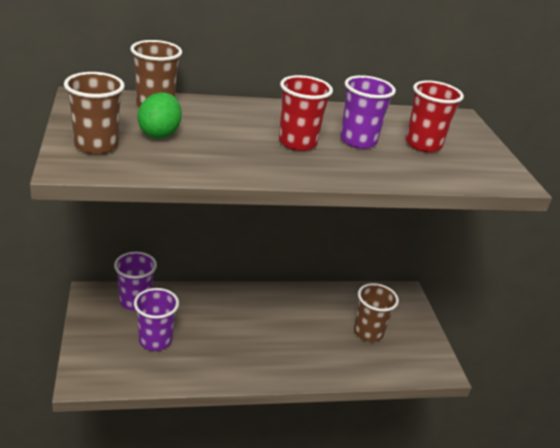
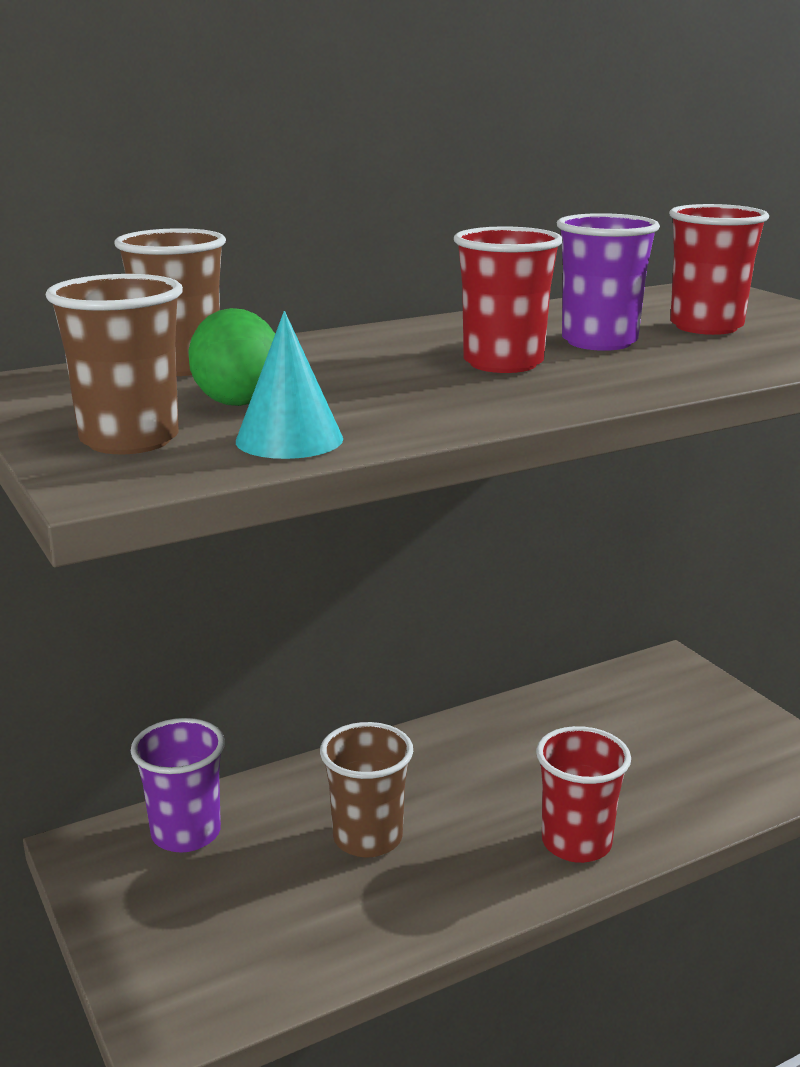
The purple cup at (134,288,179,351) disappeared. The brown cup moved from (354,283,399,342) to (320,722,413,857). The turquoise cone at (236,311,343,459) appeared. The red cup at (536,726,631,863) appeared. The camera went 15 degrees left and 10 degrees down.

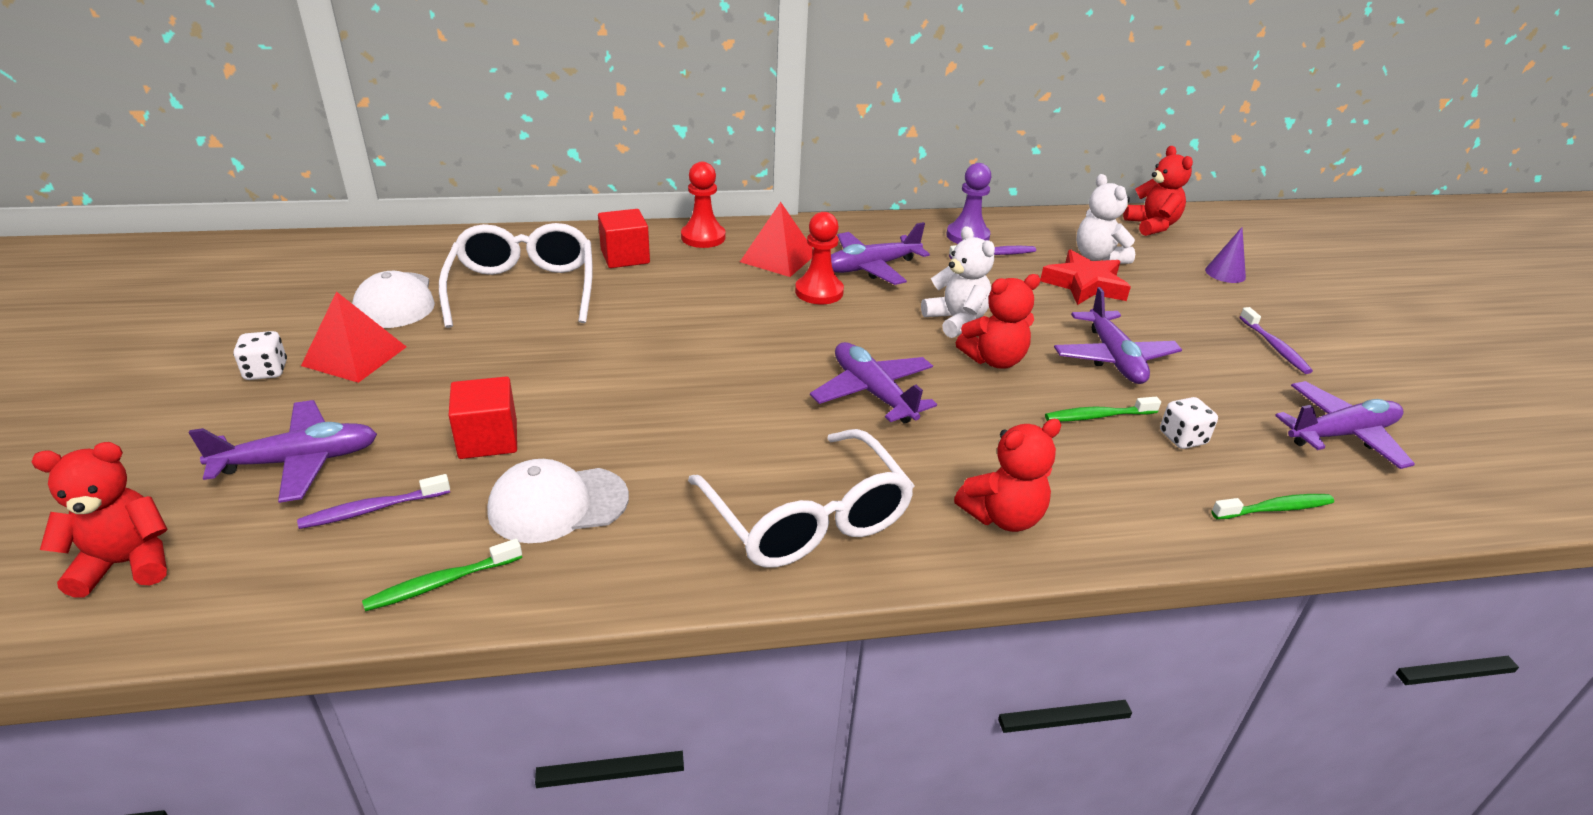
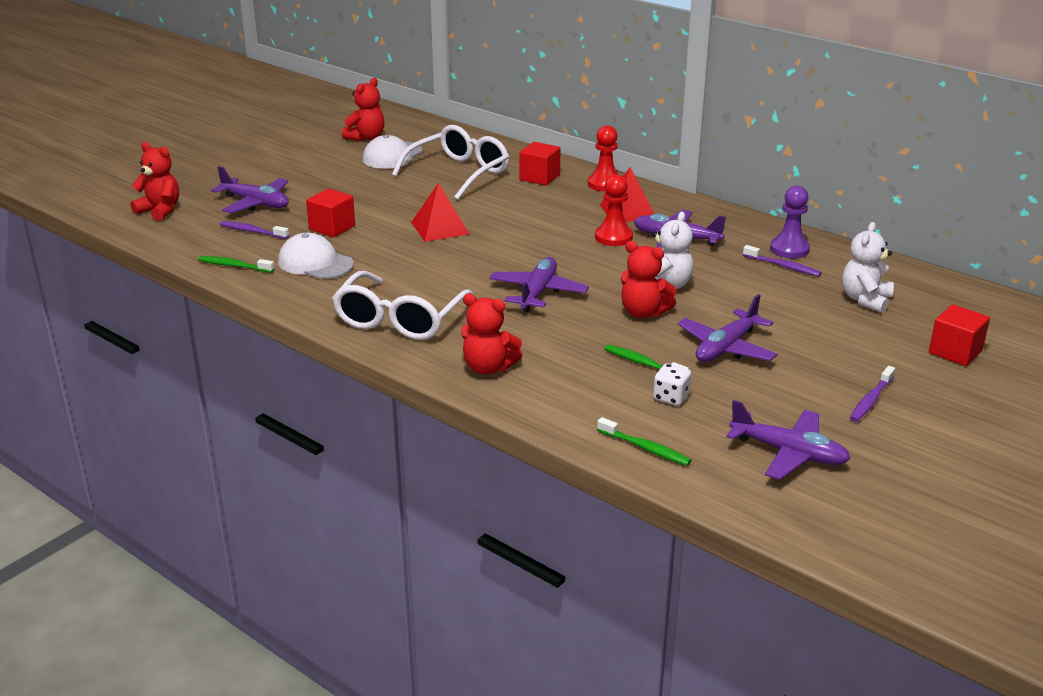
The white dice at (233,331,287,380) disappeared. The red pyramid moved from (301,291,406,383) to (411,183,469,242). The red star at (1040,250,1131,305) disappeared. The red teddy bear moved from (1123,146,1193,236) to (342,78,385,141). The purple cone at (1205,227,1246,283) was replaced by the red cube at (929,304,990,366). The camera went 50 degrees right and 5 degrees down.

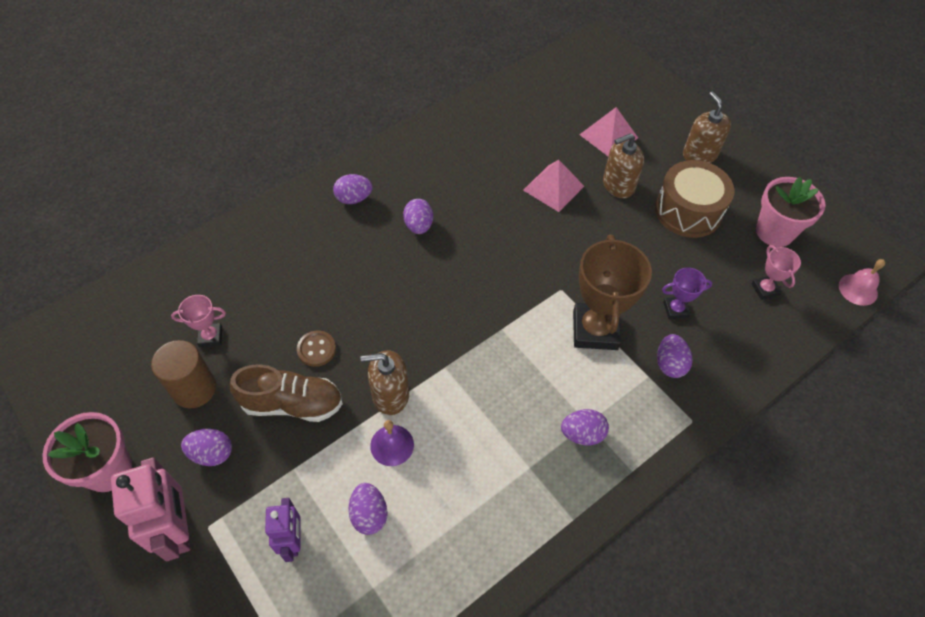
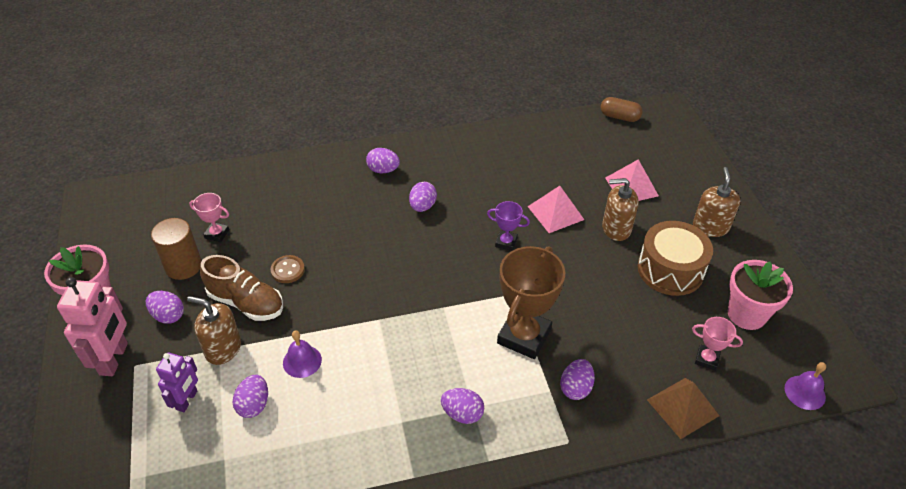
The brown soap dispenser moved from (360,350,409,415) to (187,296,241,365). The purple trophy moved from (662,267,712,319) to (487,201,530,251). The pink trophy at (751,245,801,300) turned 75 degrees counterclockwise. The pink bell at (839,259,885,306) became the purple bell at (784,362,826,410). The brown capsule at (600,97,643,122) appeared. The brown pyramid at (647,378,720,439) appeared. The camera went 25 degrees right and 10 degrees down.

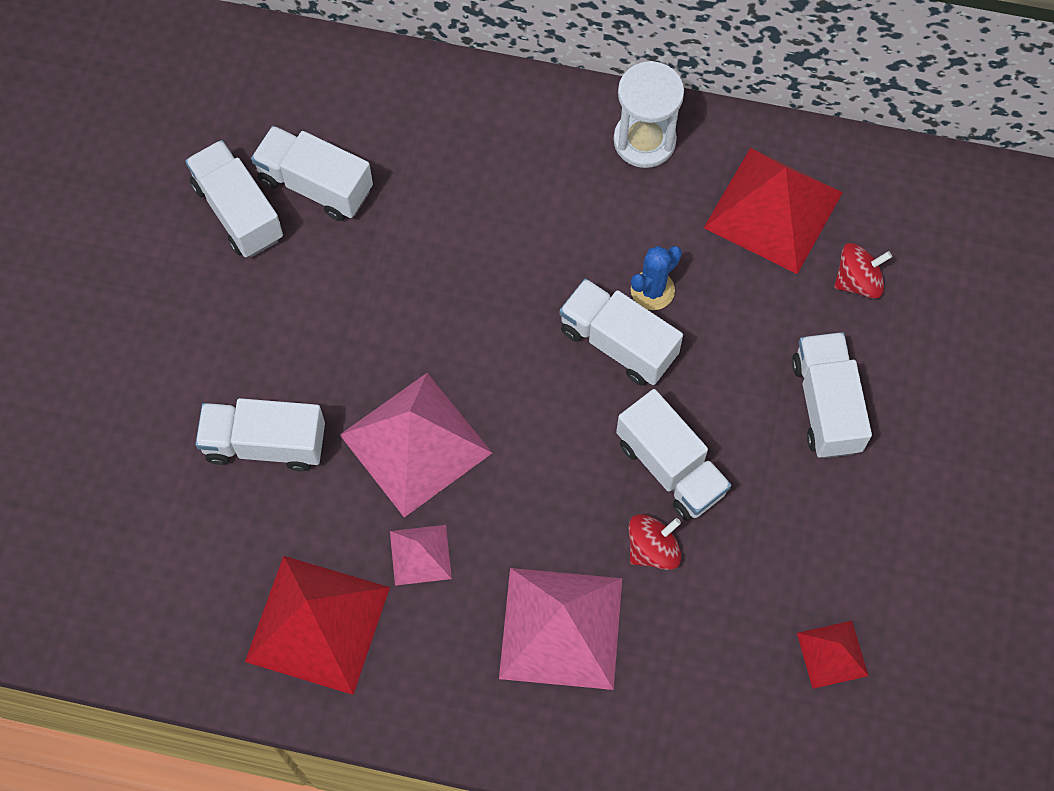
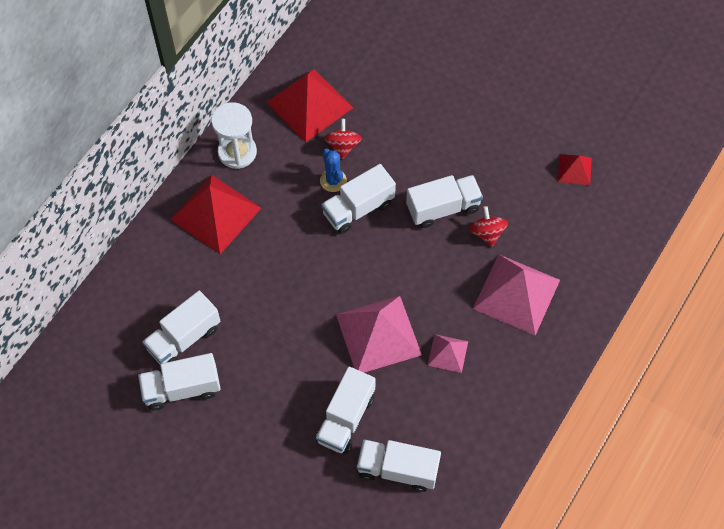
The red pyramid moved from (245,556,390,695) to (170,175,261,254). The white truck moved from (792,332,872,458) to (357,439,441,492). The red spinning top moved from (834,243,892,299) to (324,119,362,159). The camera went 70 degrees left and 5 degrees down.

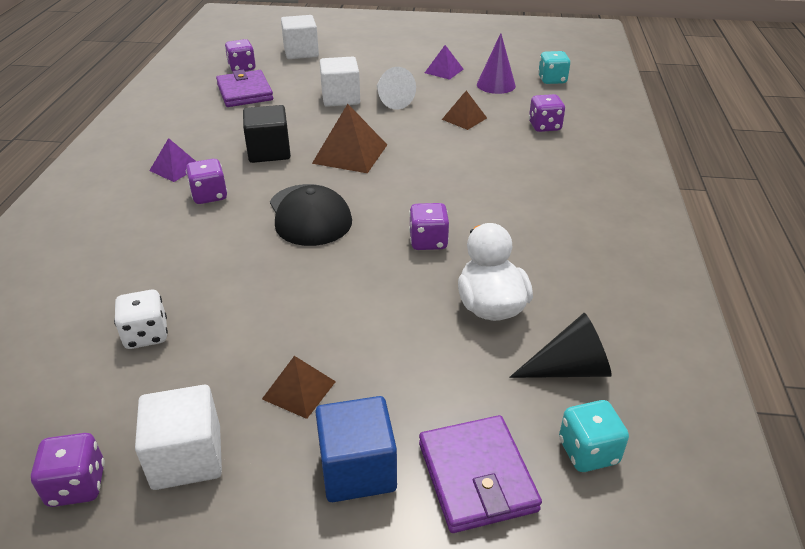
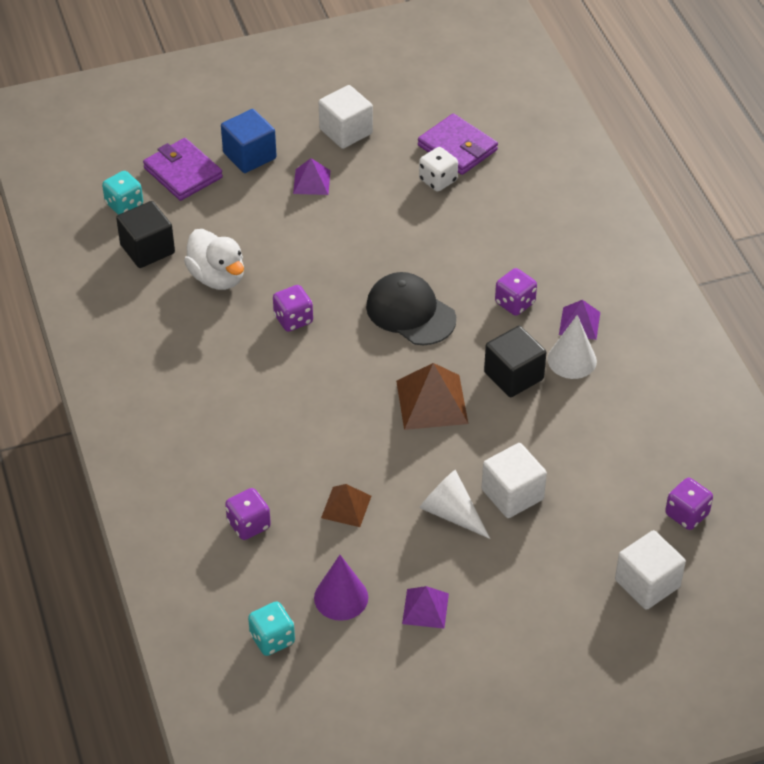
The purple dice at (31,433,105,507) disappeared. The purple wallet moved from (216,70,273,107) to (418,114,498,175). The brown pyramid at (262,356,336,419) became the purple pyramid at (293,158,330,195). The black cone at (509,313,612,378) was replaced by the black cube at (116,201,175,268). The white cone at (547,315,597,379) appeared. The camera went 155 degrees right and 10 degrees up.

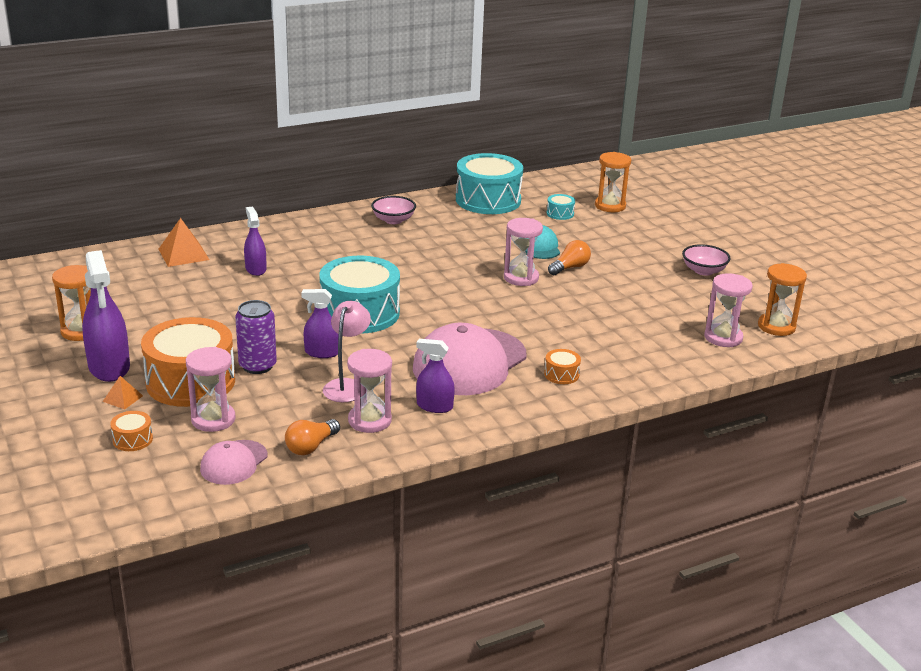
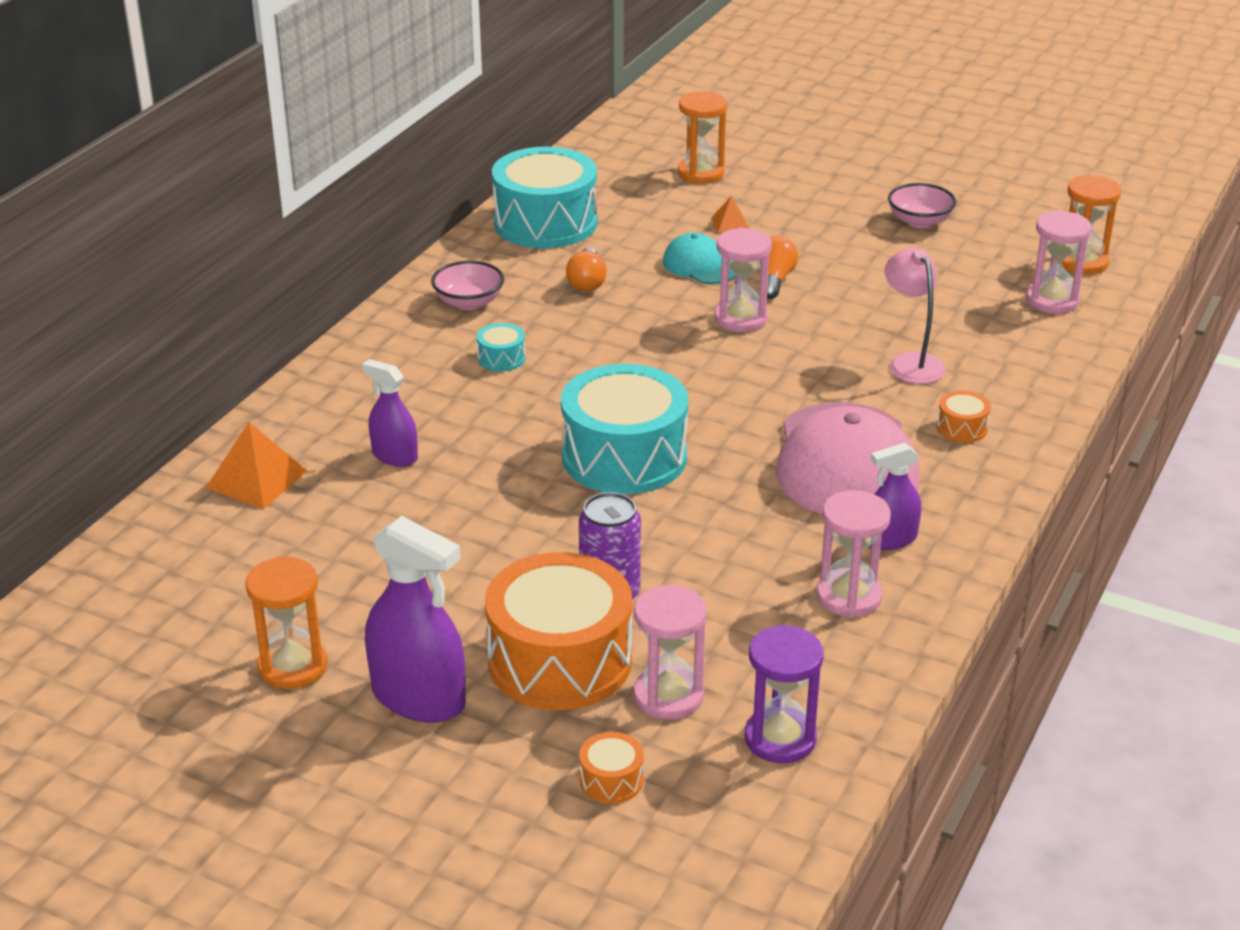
The orange pyramid moved from (103,376,143,410) to (711,196,748,233). The pink cap at (200,440,267,485) was replaced by the purple hourglass at (745,625,824,763). The orange light bulb moved from (285,419,340,455) to (566,247,607,292). The purple spray bottle at (301,289,339,358) disappeared. The pink lamp moved from (323,301,371,402) to (885,248,946,384). The turquoise drum moved from (547,194,575,220) to (477,323,526,372). The camera went 35 degrees left and 5 degrees up.

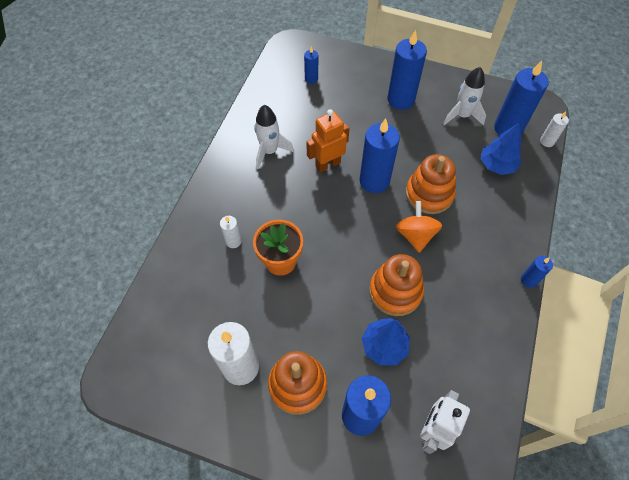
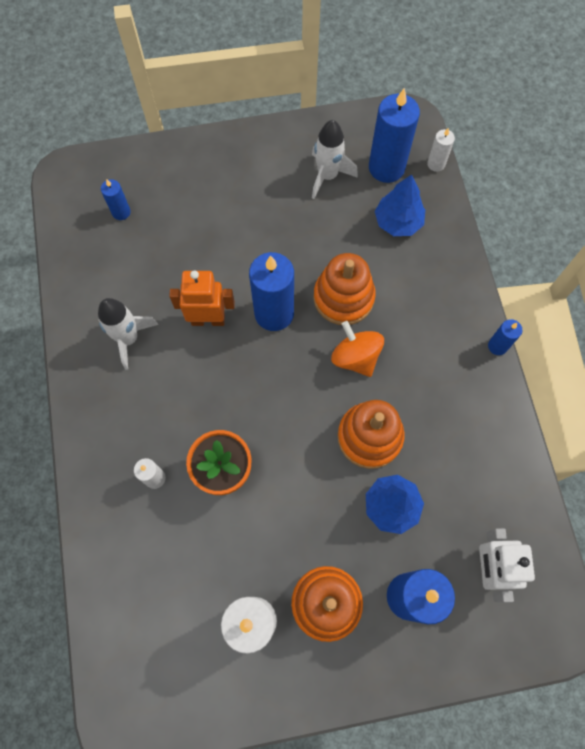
The orange robot at (306,109,350,173) turned 60 degrees clockwise. The blue candle at (387,30,427,110) disappeared. The camera went 30 degrees left and 10 degrees up.

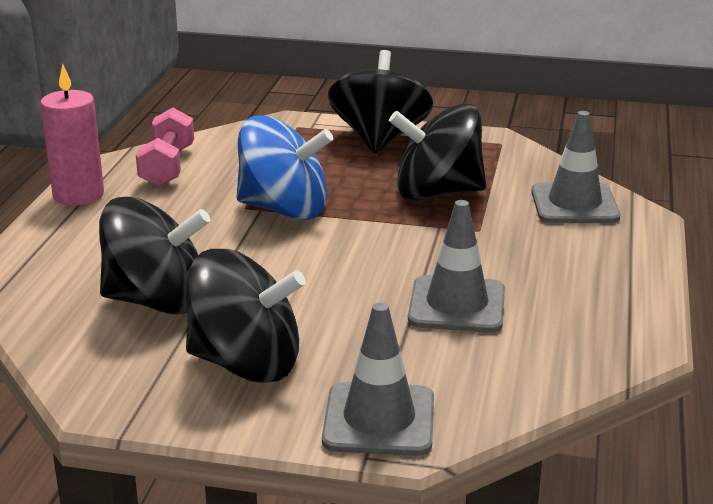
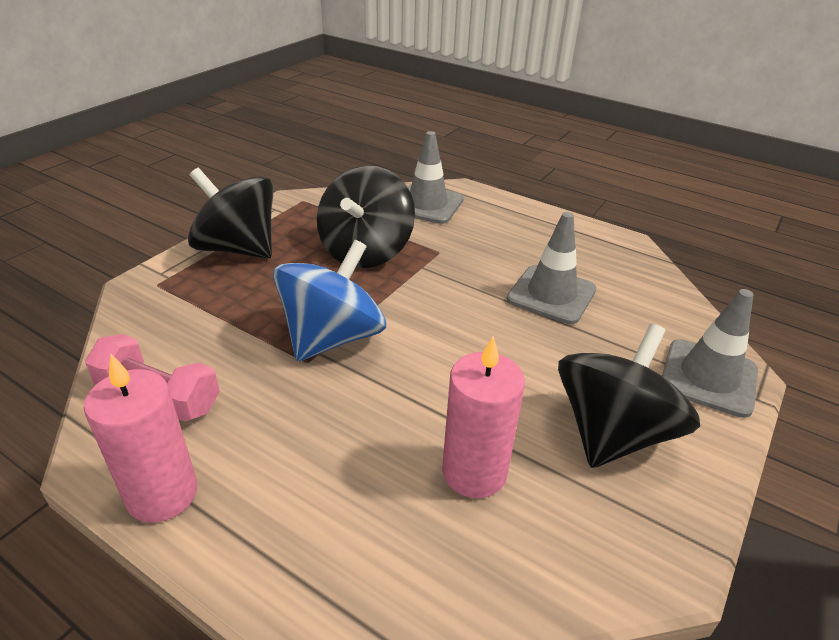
The black spinning top at (99,197,210,315) was replaced by the pink candle at (442,336,525,498). The camera went 70 degrees left and 10 degrees up.

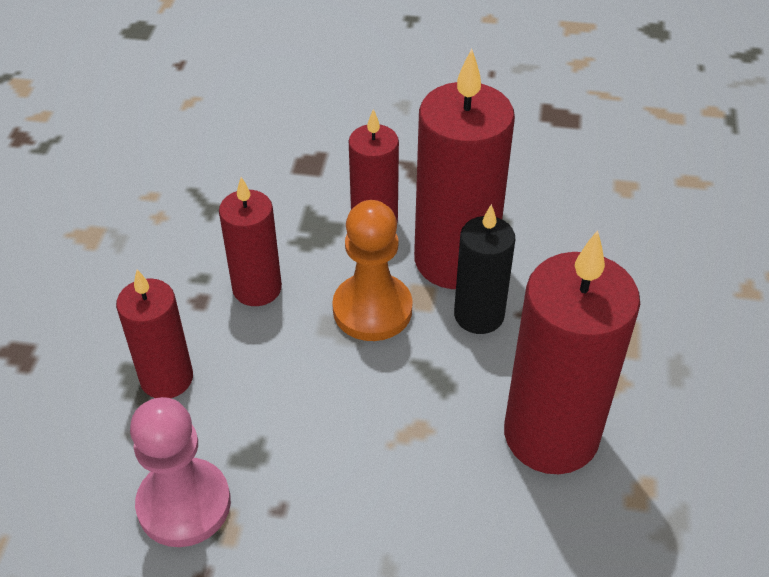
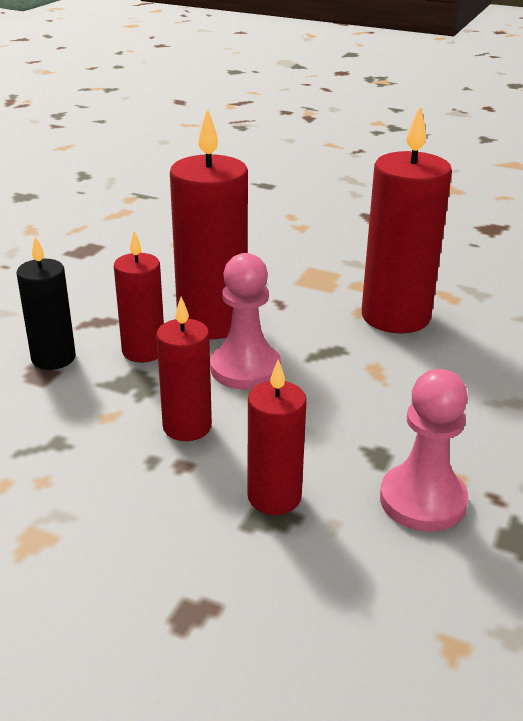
The orange pawn at (332,200,413,341) became the pink pawn at (210,253,281,390). The black candle moved from (454,204,515,334) to (17,236,76,370). The camera went 75 degrees left and 15 degrees down.

